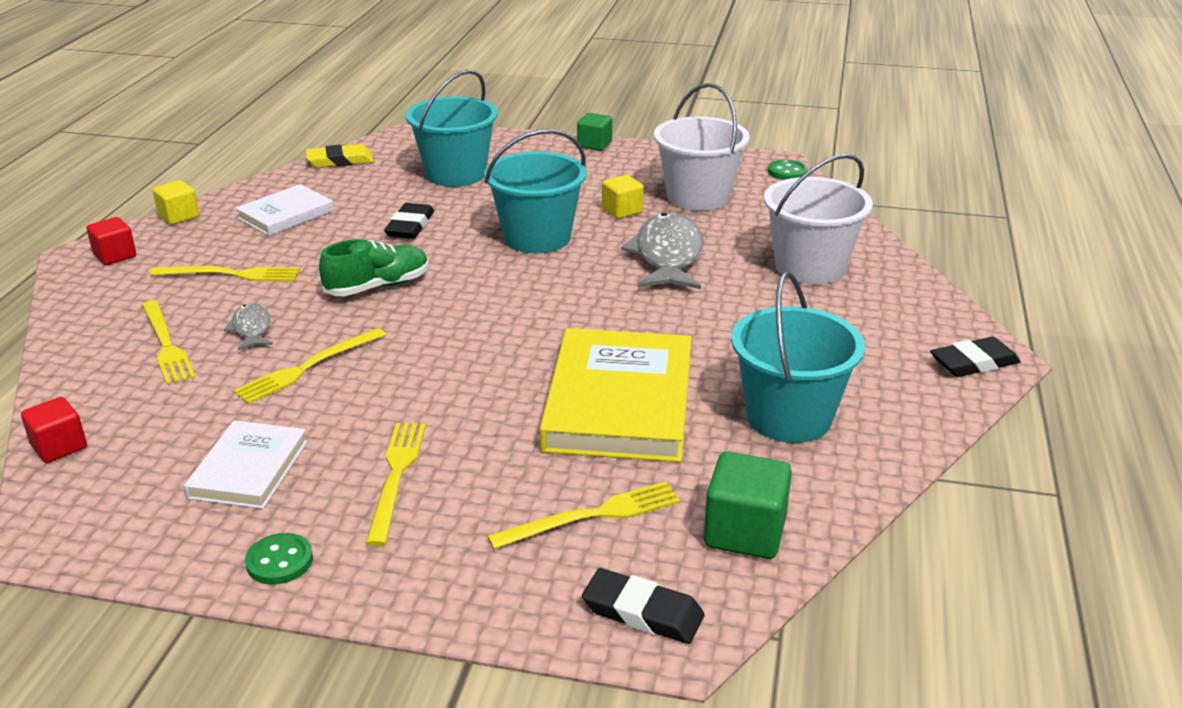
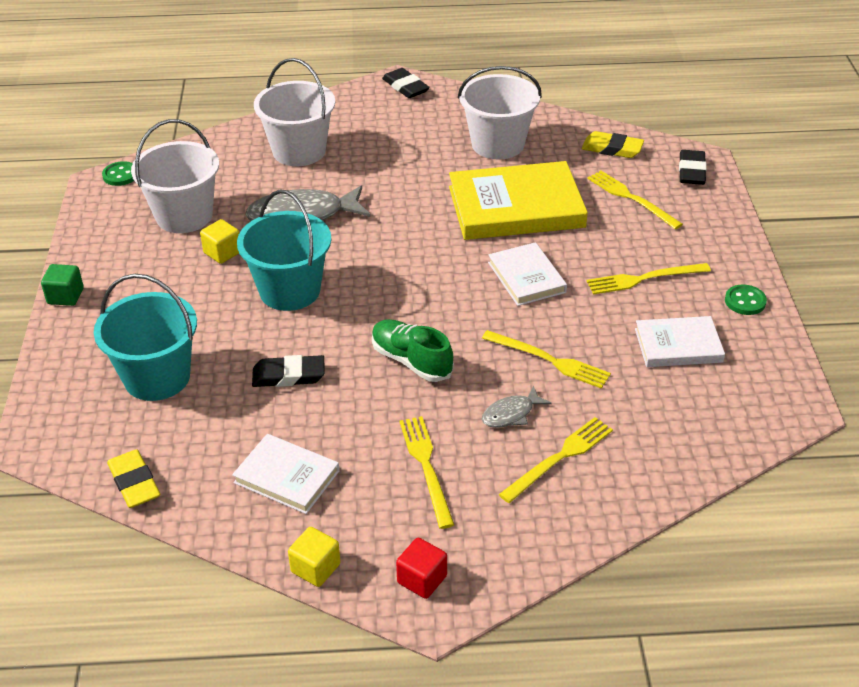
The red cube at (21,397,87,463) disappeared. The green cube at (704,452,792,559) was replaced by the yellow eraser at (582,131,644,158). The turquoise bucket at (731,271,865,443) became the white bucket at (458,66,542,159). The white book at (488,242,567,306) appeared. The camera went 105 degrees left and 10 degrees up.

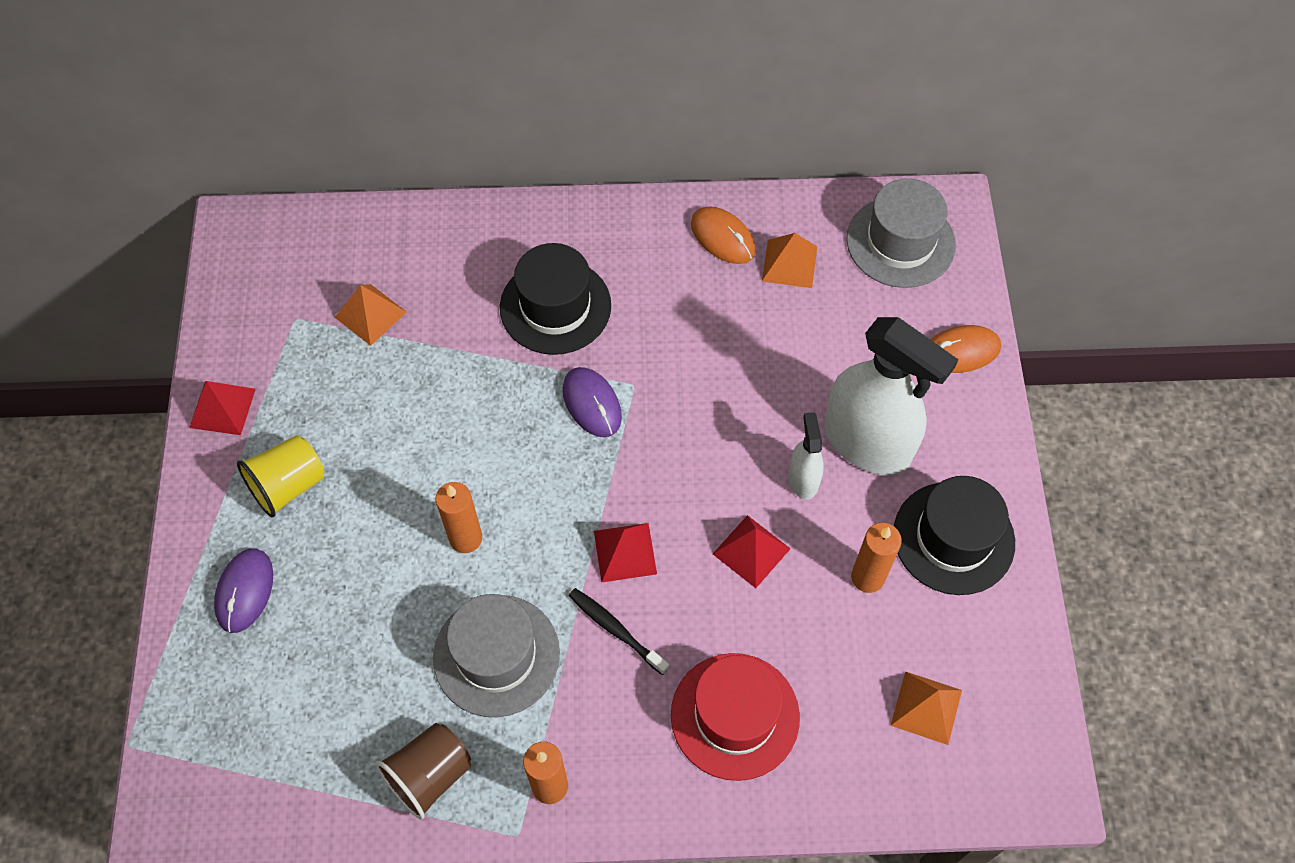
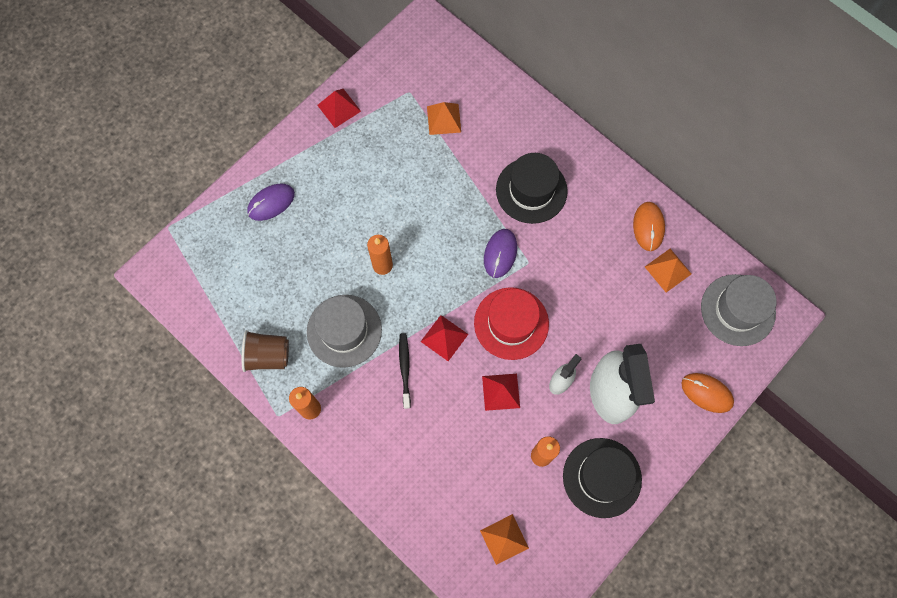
The yellow cup at (237,435,324,518) disappeared. The red hat moved from (671,653,800,781) to (474,287,549,360). The camera went 45 degrees right and 10 degrees up.

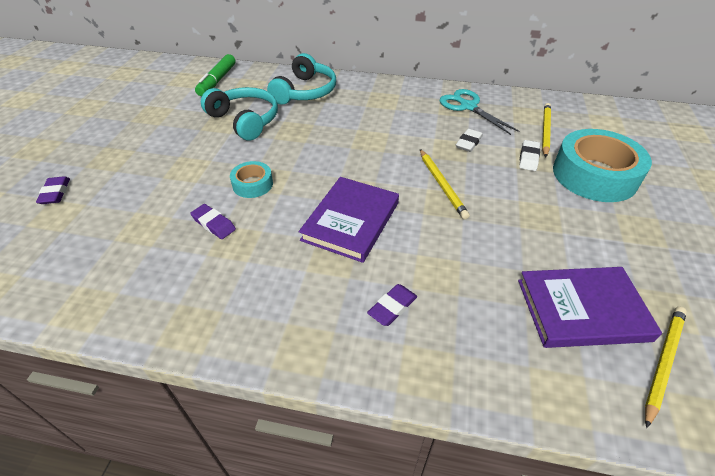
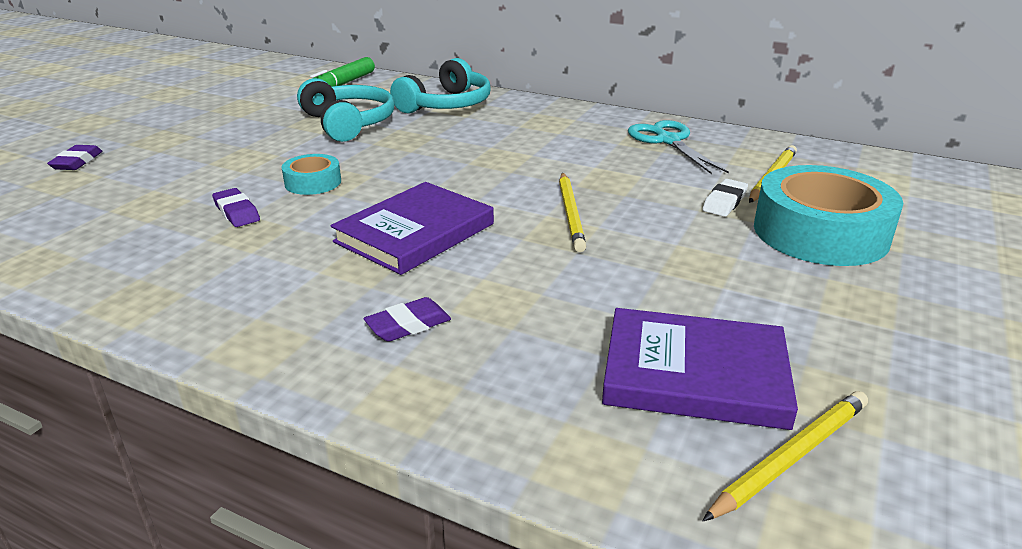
The white eraser at (456,129,483,152) disappeared. The camera went 15 degrees right and 15 degrees down.

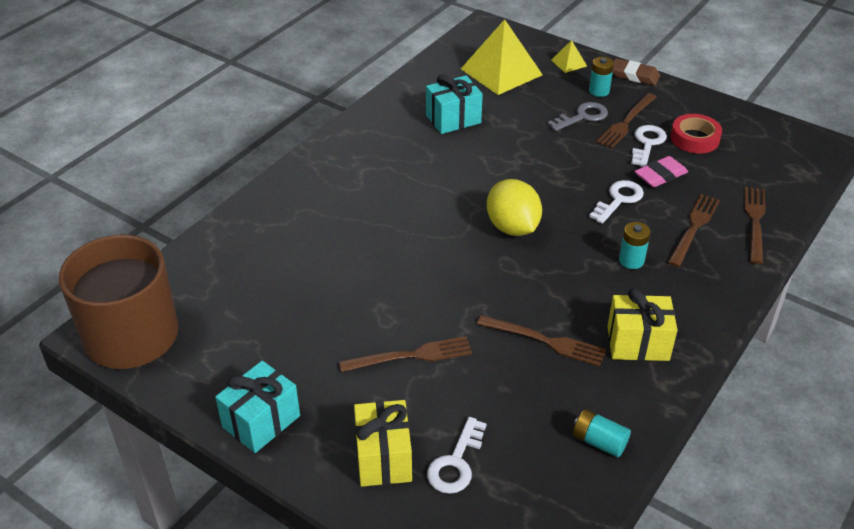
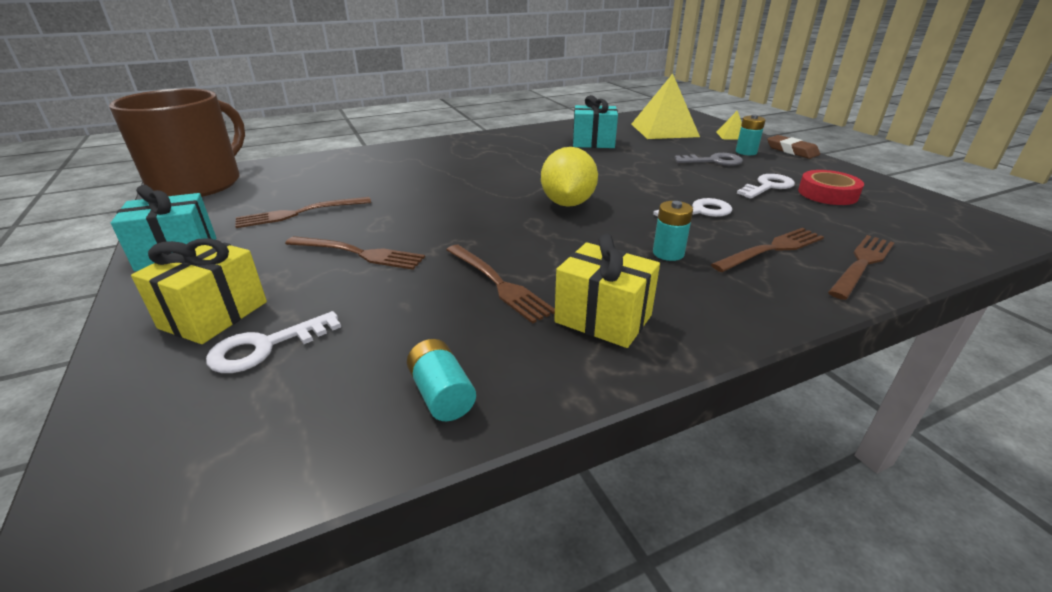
The brown fork moved from (596,93,657,149) to (235,197,371,228). The pink eraser at (635,156,688,187) disappeared. The camera went 30 degrees right and 10 degrees down.

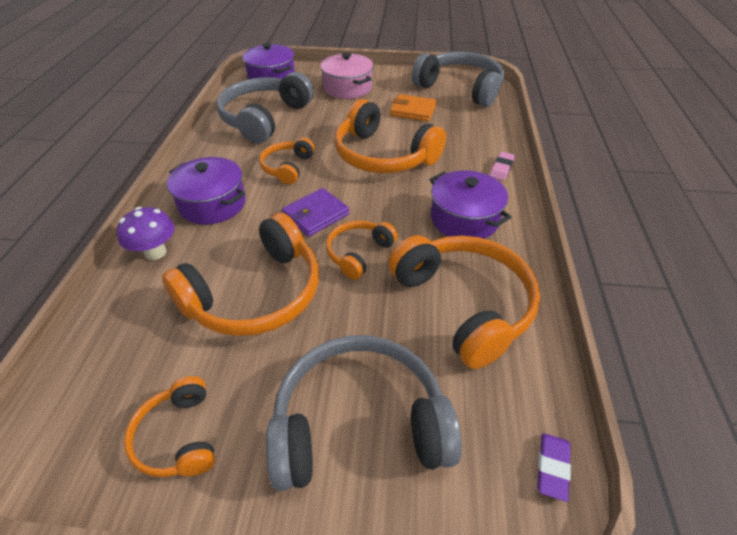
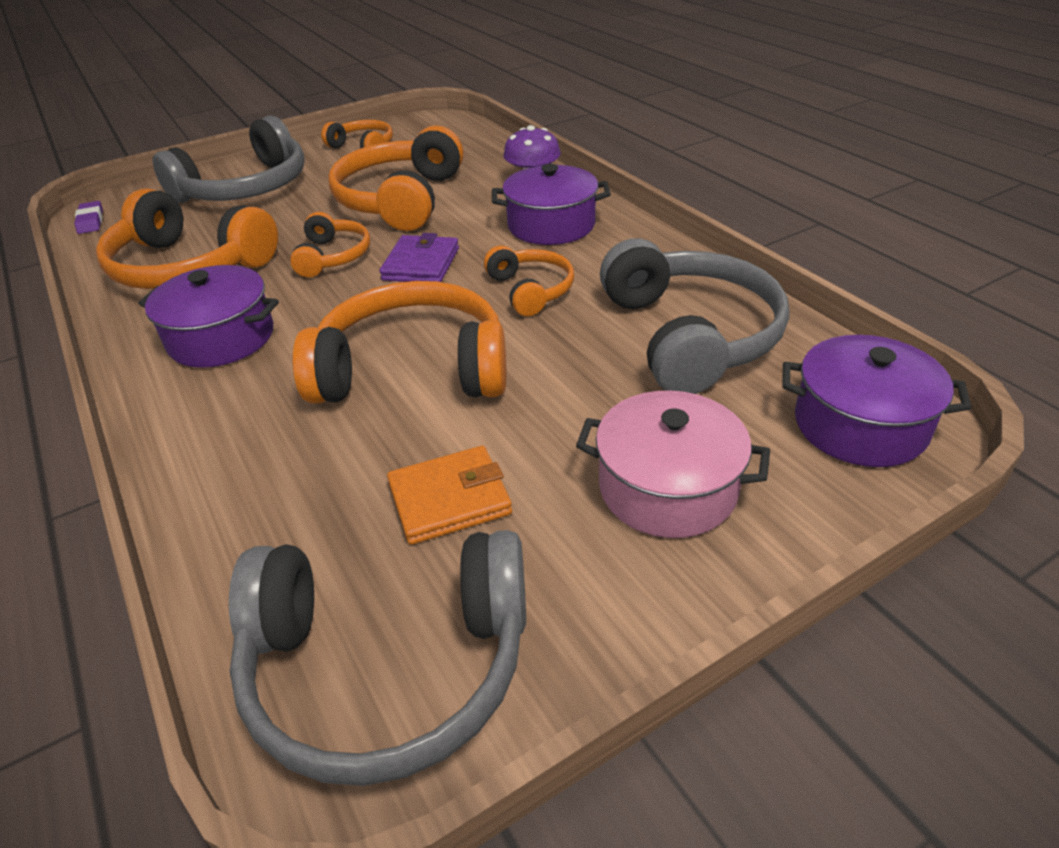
The pink eraser at (490,152,515,181) disappeared. The camera went 145 degrees right and 5 degrees down.

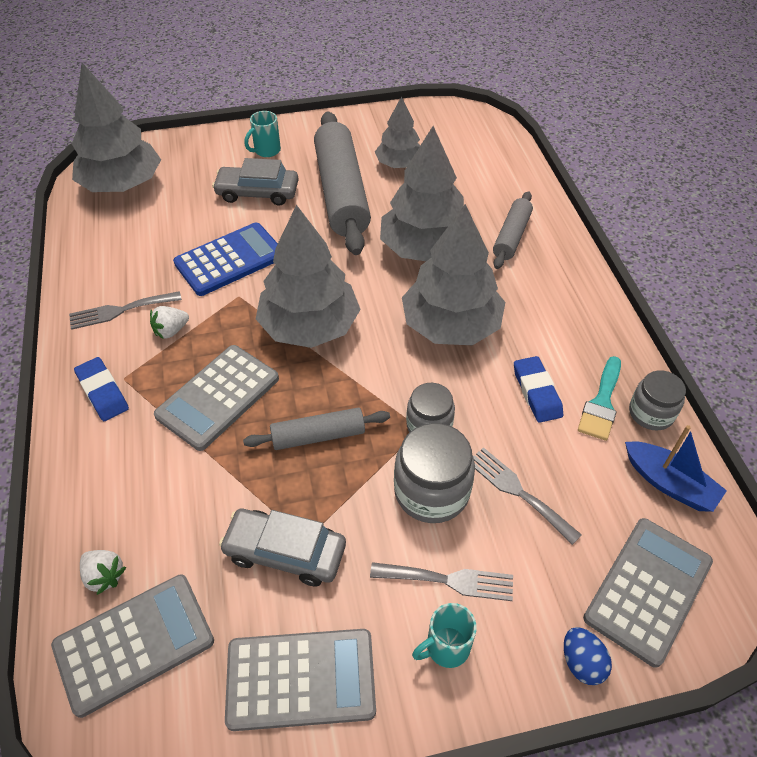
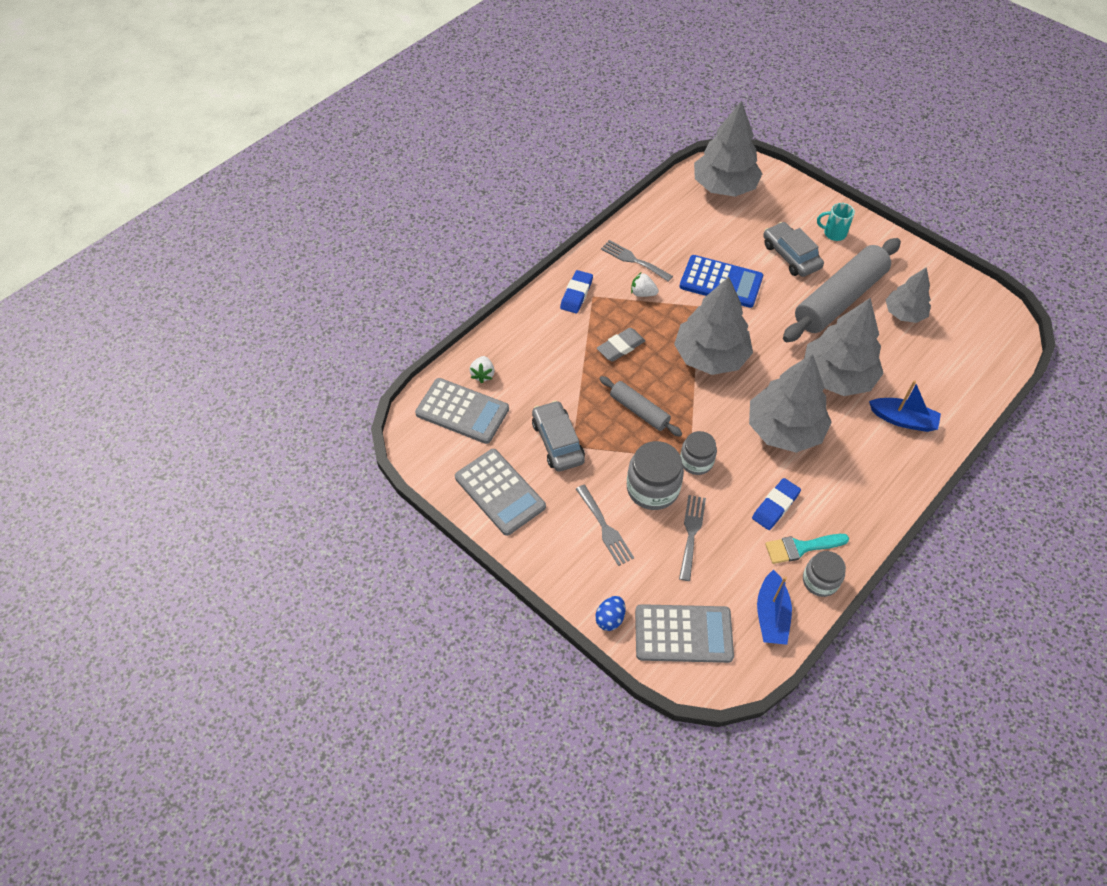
The grey calculator at (154,345,279,451) was replaced by the grey eraser at (597,328,646,361). The turquoise mug at (412,603,477,668) disappeared. The grey rolling pin at (493,191,533,269) was replaced by the blue boat at (869,380,941,432). The camera went 55 degrees right and 5 degrees up.

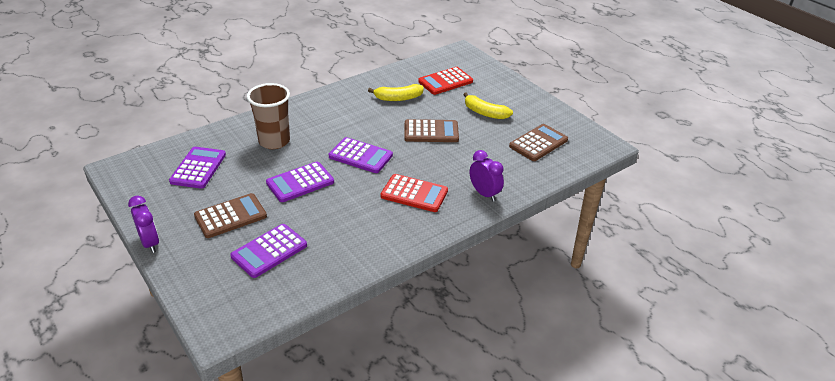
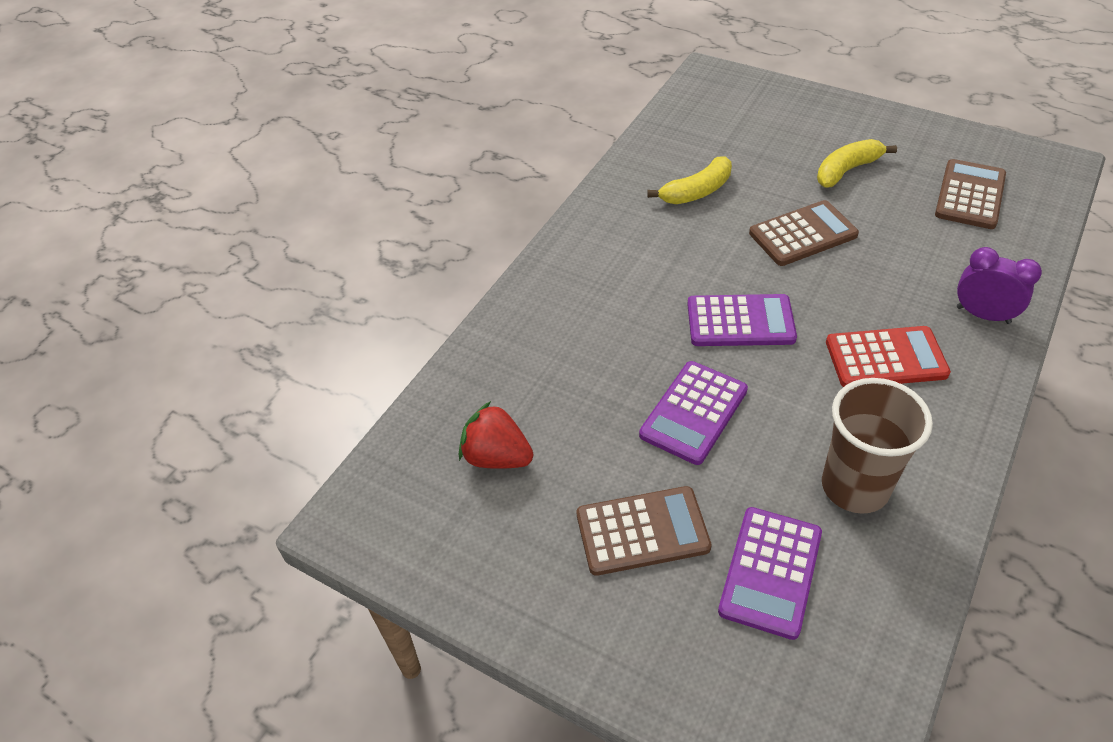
The purple clock at (128,196,159,253) disappeared. The purple calculator at (169,147,226,189) was replaced by the red strawberry at (459,401,533,469). The brown calculator at (194,193,267,238) turned 45 degrees clockwise. The brown cup moved from (247,83,290,149) to (822,378,933,514). The red calculator at (418,67,473,95) disappeared. The yellow banana at (463,92,513,119) turned 135 degrees clockwise. The camera went 20 degrees left and 10 degrees up.

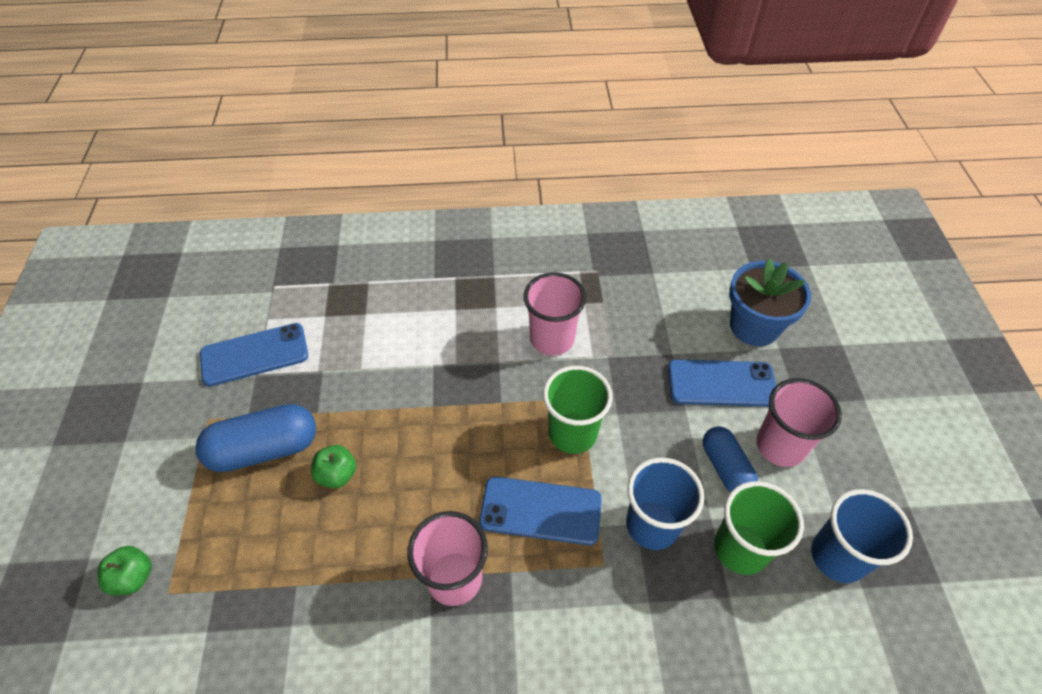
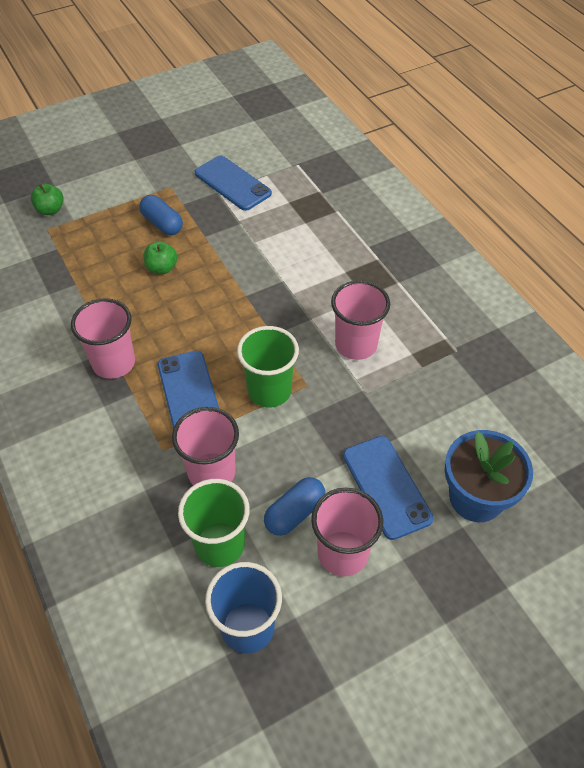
The blue capsule at (195,404,316,472) changed to 0.65 times the size. The blue cup at (626,458,705,550) became the pink cup at (172,407,239,486). The camera went 65 degrees right and 0 degrees up.

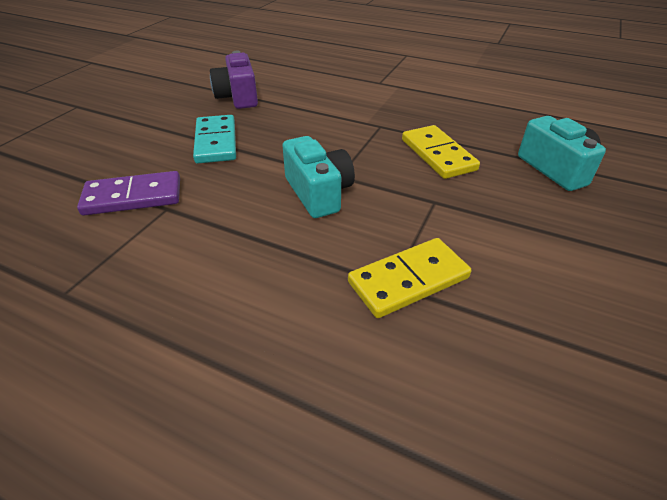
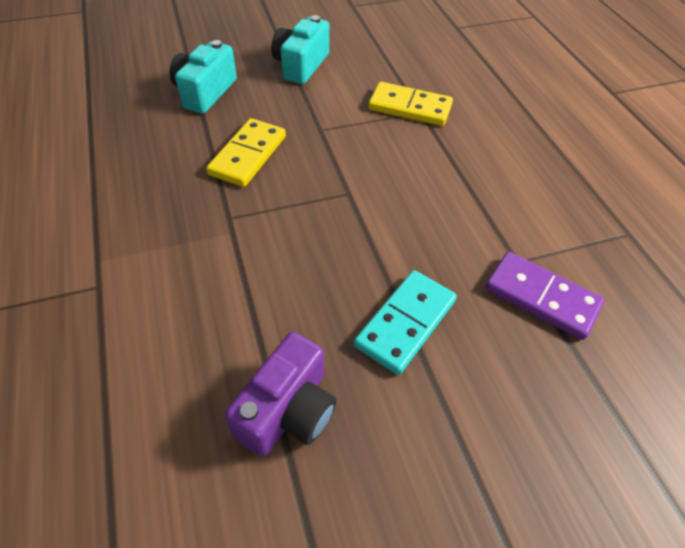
The turquoise camera moved from (282,136,355,218) to (271,15,329,84). The camera went 135 degrees left and 10 degrees up.

